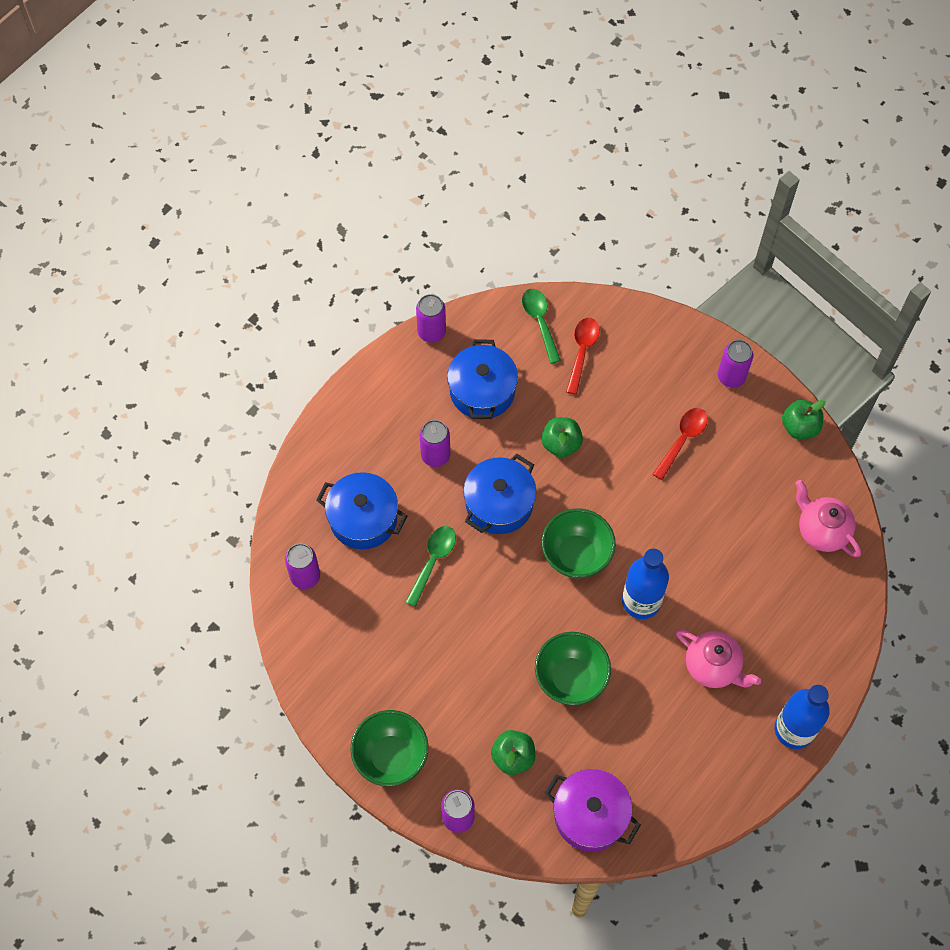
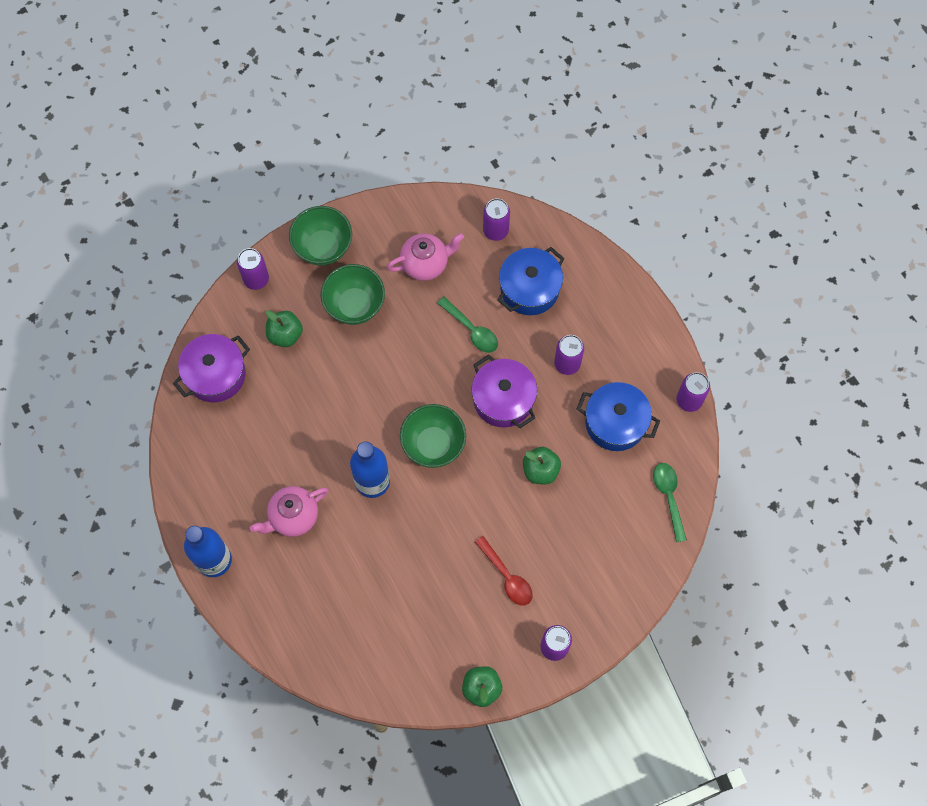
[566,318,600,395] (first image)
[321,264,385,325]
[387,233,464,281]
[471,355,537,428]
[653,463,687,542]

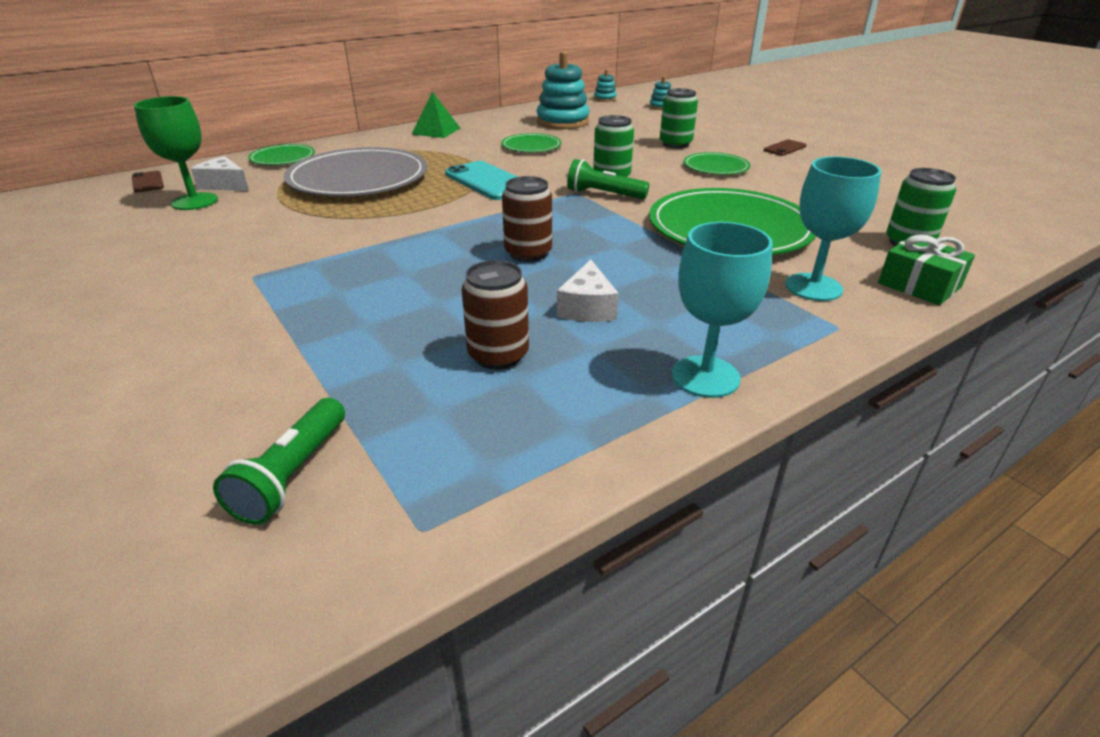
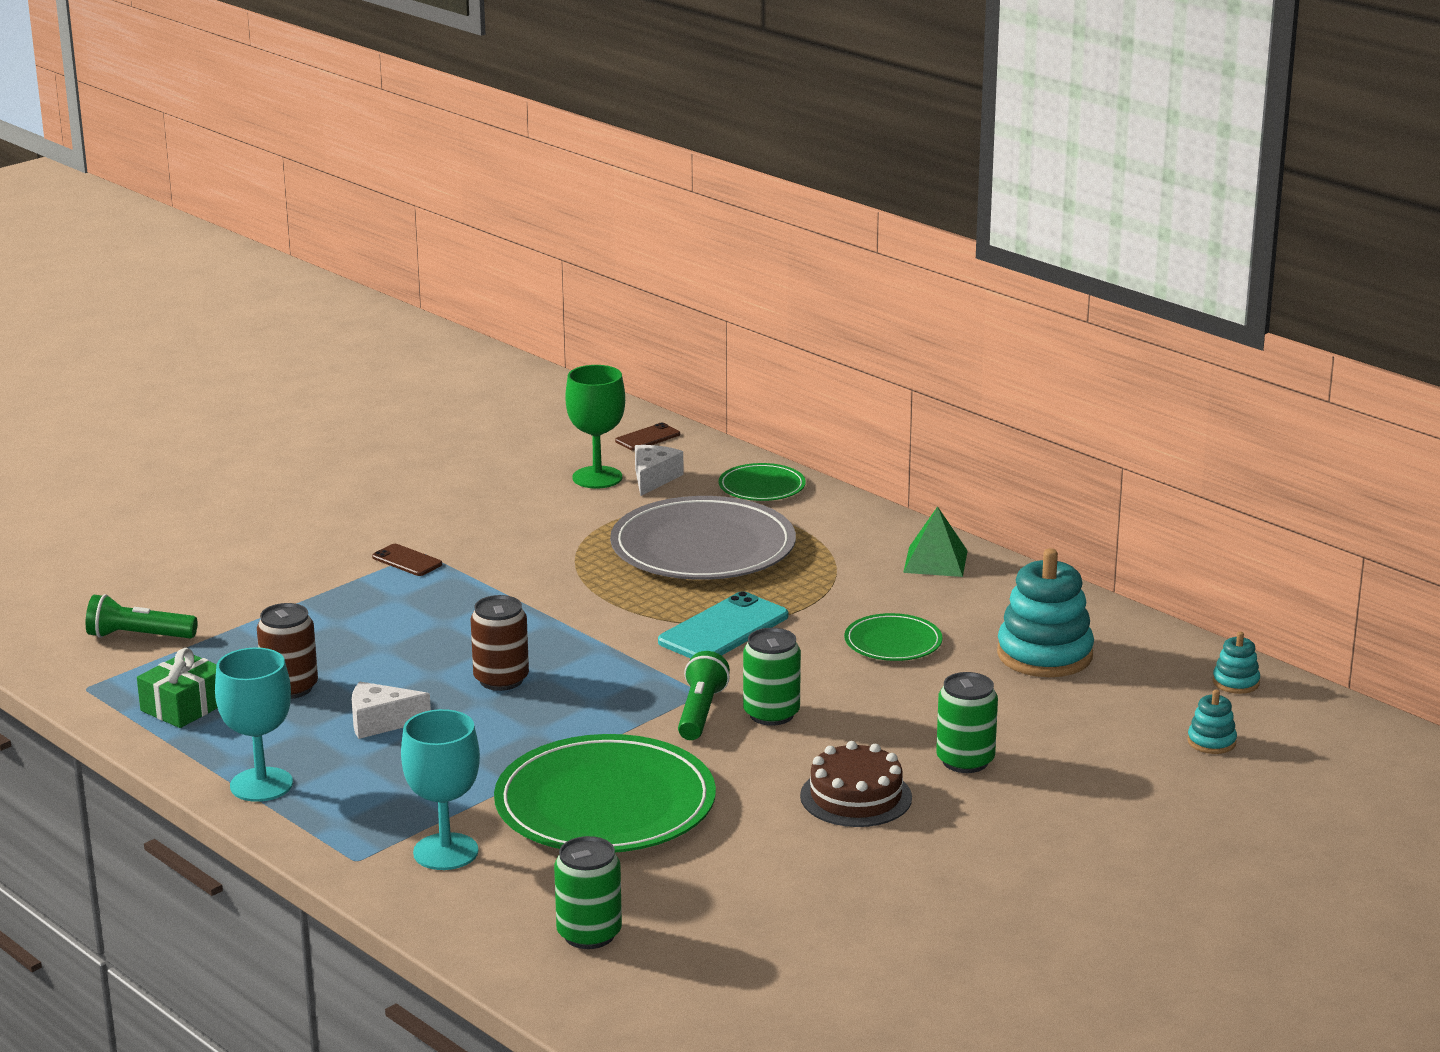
[372,544,442,576]
[137,648,218,728]
[800,741,912,827]

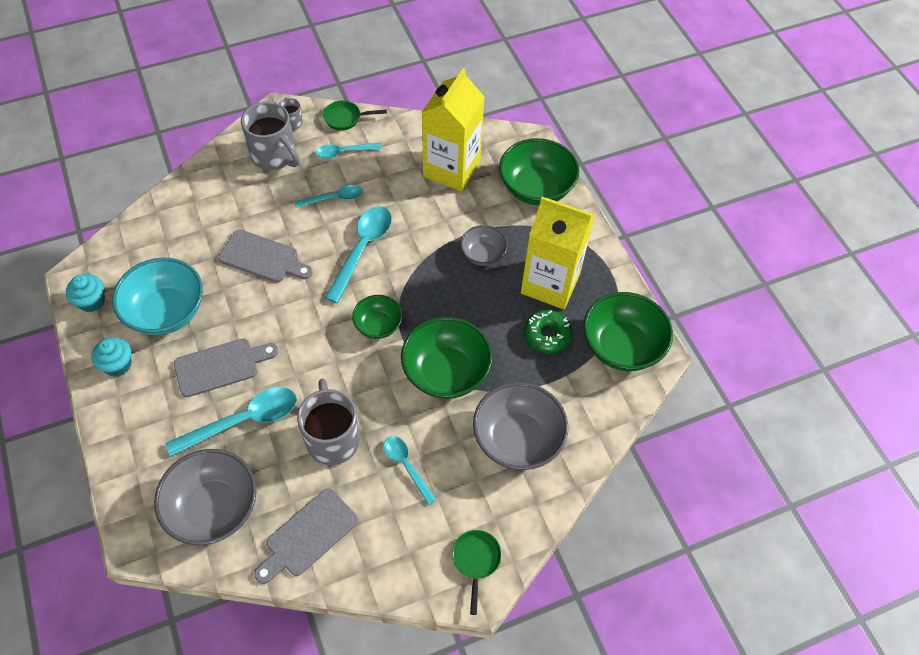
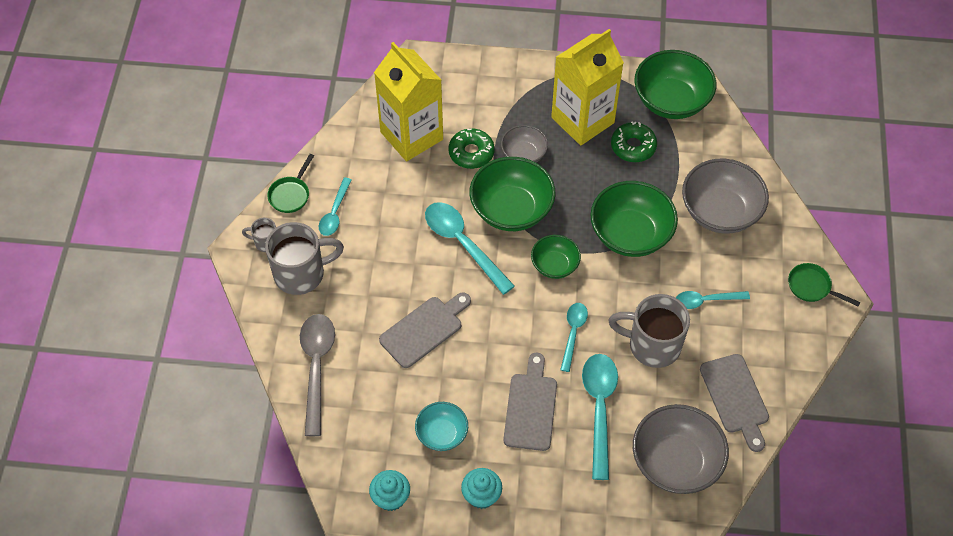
[300,314,335,436]
[449,128,495,169]
[560,303,588,372]
[470,157,555,231]
[415,402,468,451]

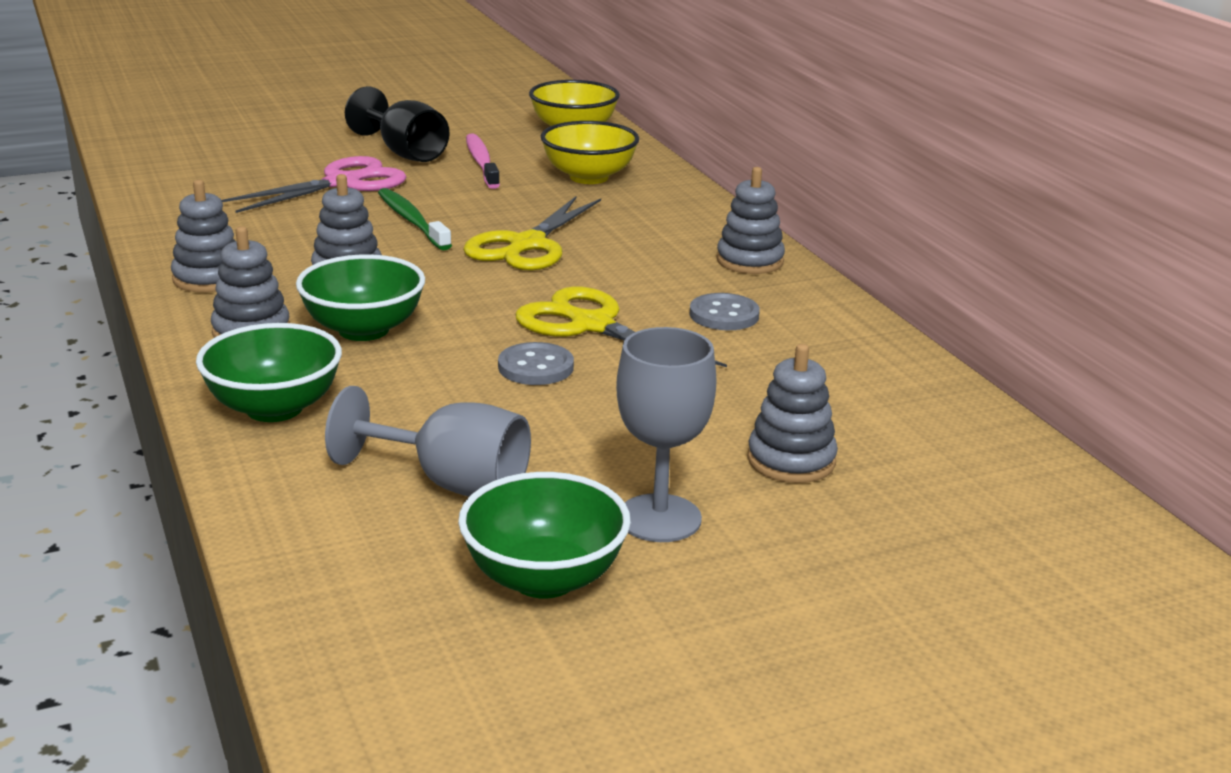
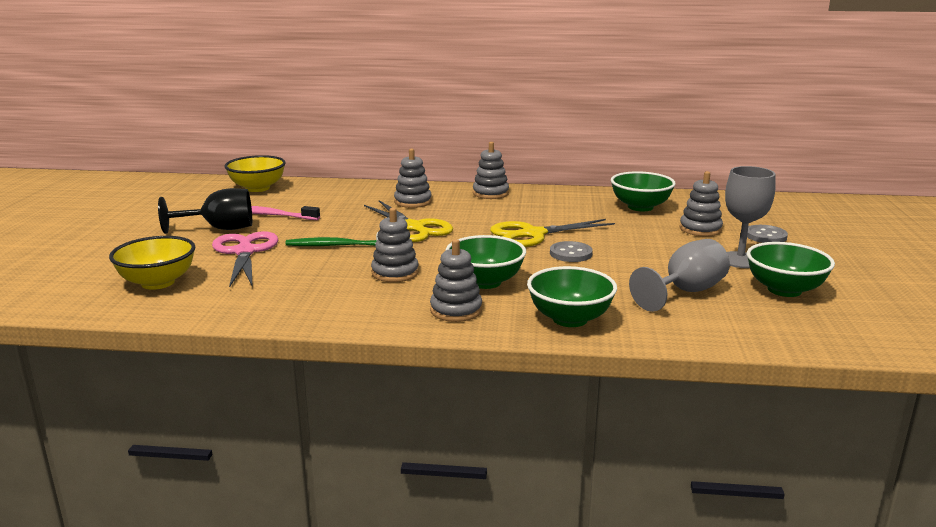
[611,171,676,211]
[394,149,432,208]
[109,236,195,290]
[747,225,788,243]

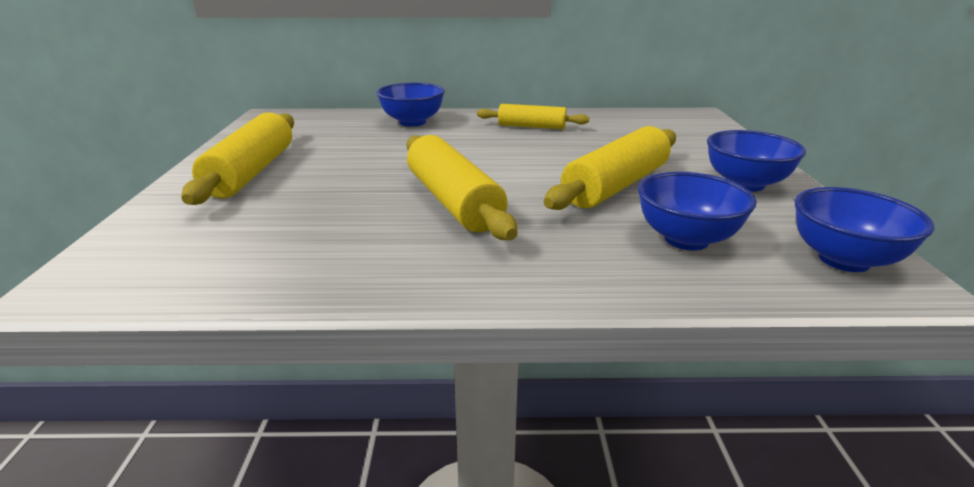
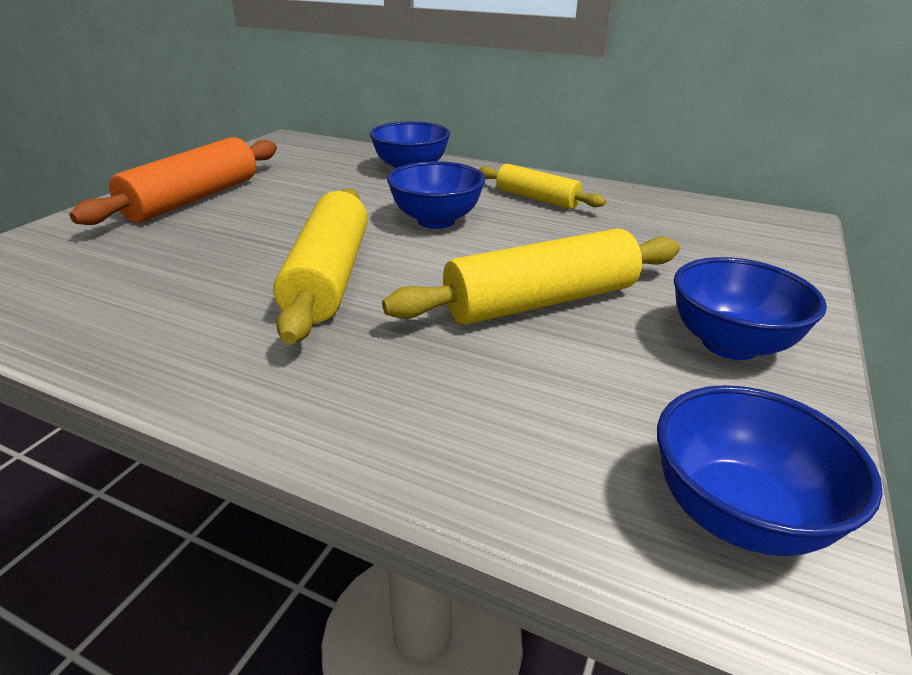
[387,161,485,229]
[70,137,277,225]

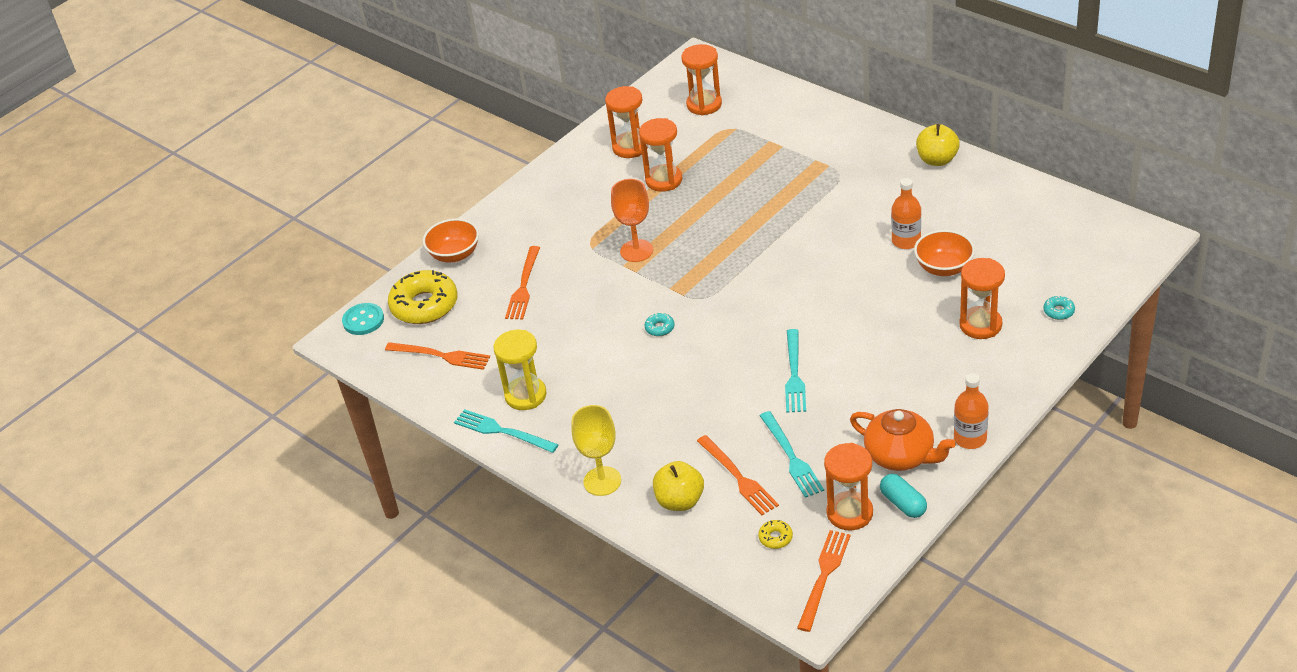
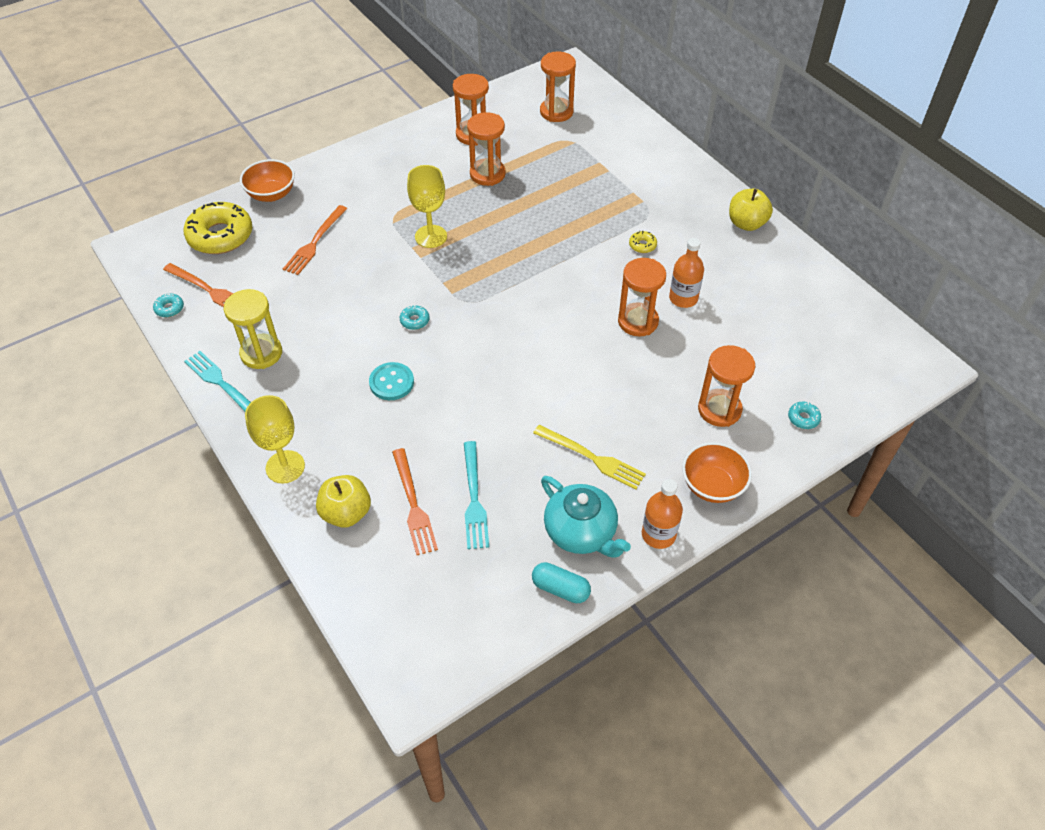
[785,329,806,413] (first image)
[797,530,851,632] (first image)
[153,293,184,317]
[533,425,646,490]
[369,362,414,400]
[629,231,657,253]
[618,258,666,337]
[682,442,752,503]
[407,165,447,248]
[541,476,631,558]
[532,562,591,603]

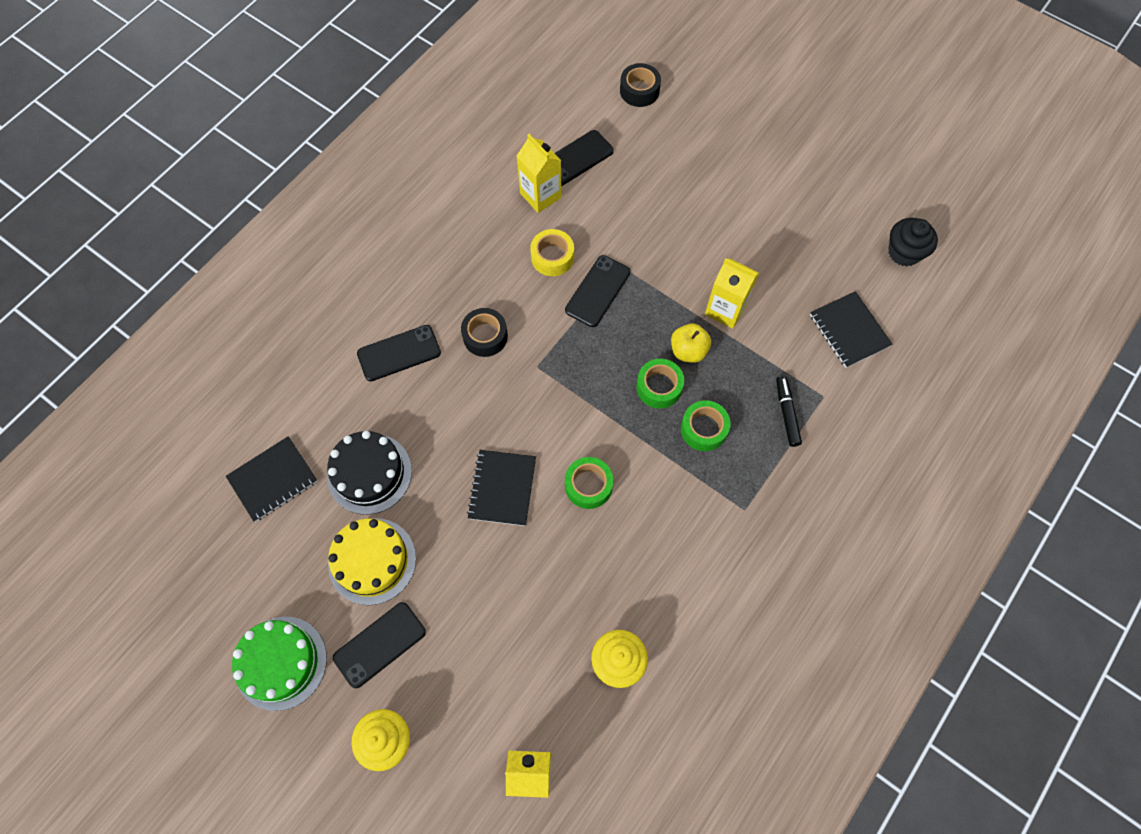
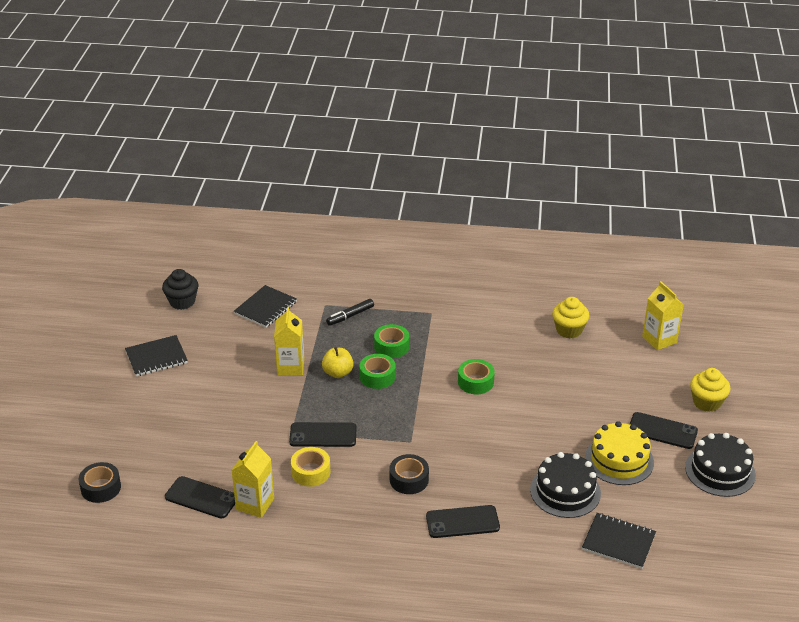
[125,335,188,376]
[685,433,756,497]
[426,505,500,538]

